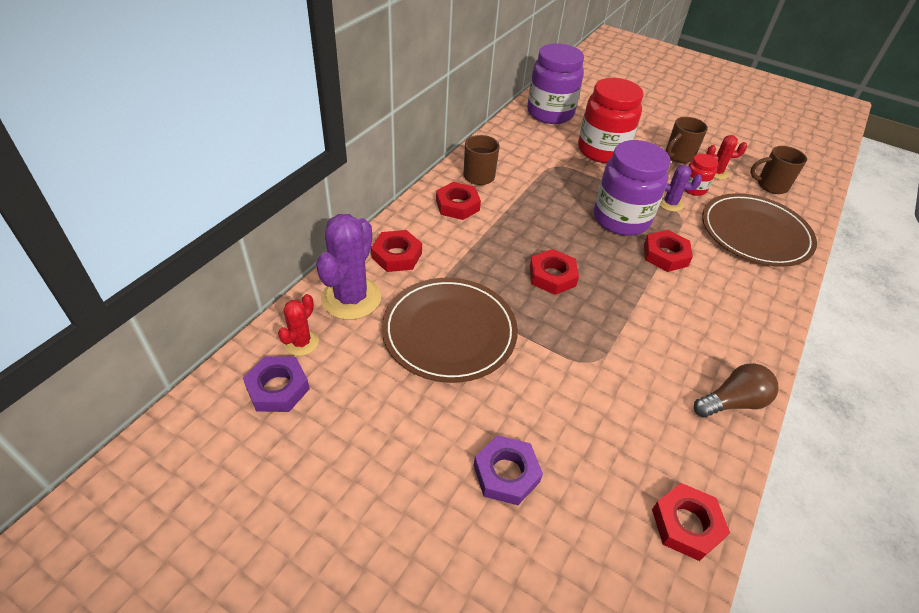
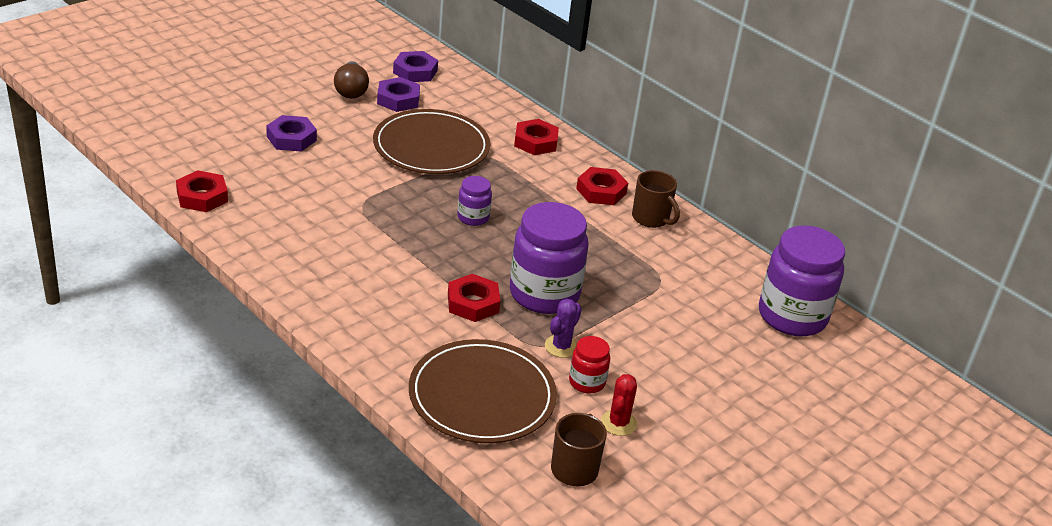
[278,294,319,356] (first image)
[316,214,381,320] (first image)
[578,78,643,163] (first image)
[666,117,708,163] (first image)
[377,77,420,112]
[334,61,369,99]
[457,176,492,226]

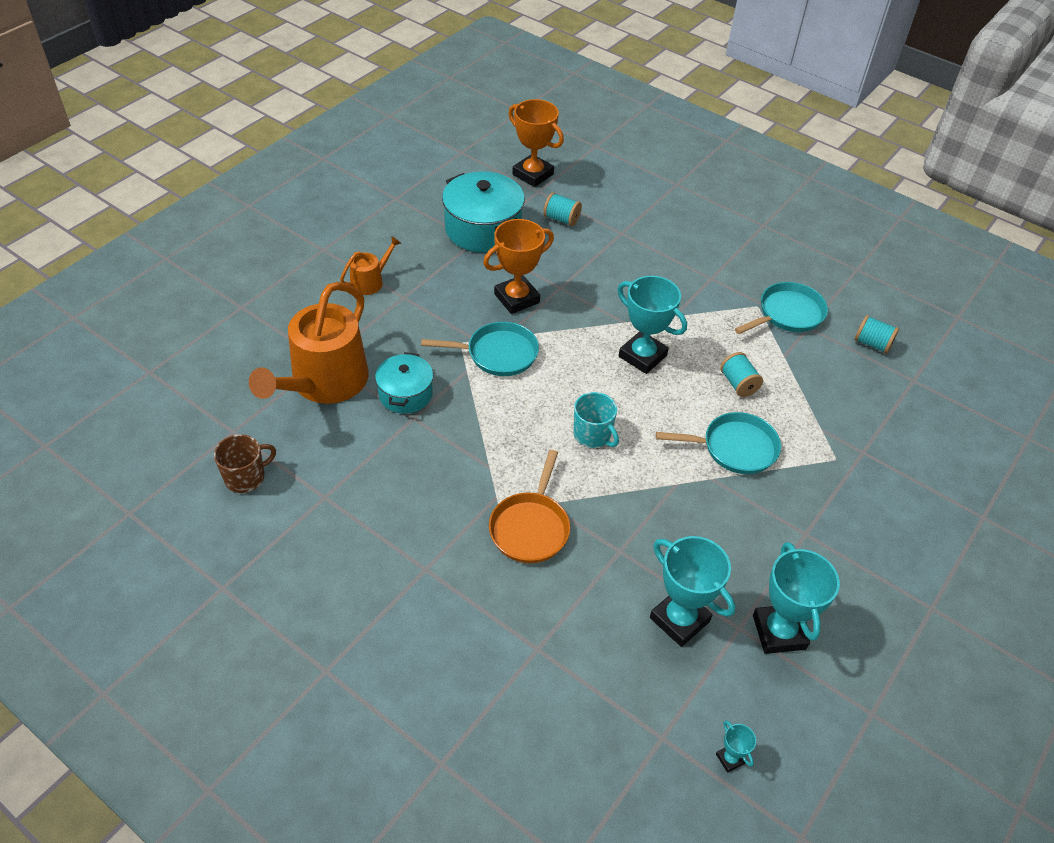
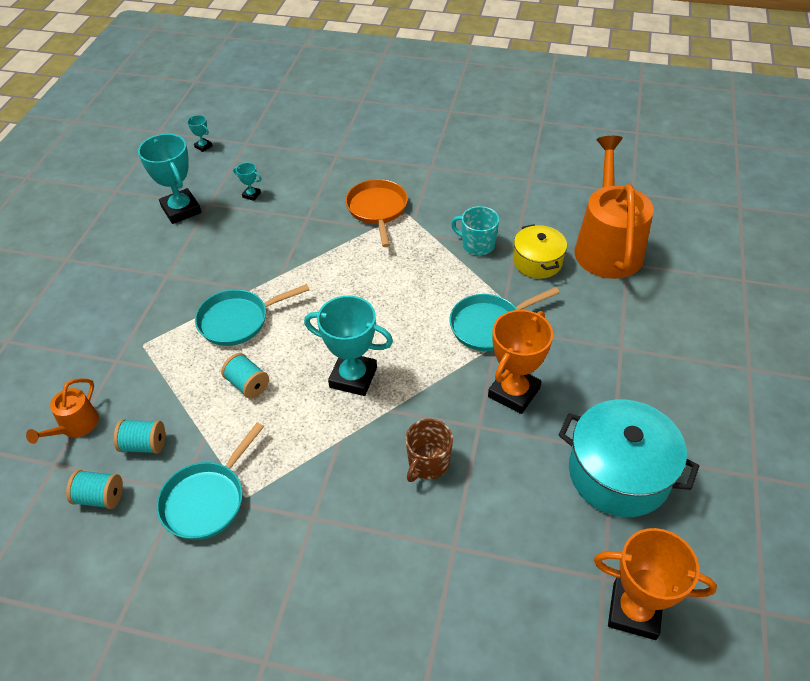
[405,419,453,482]
[26,378,99,444]
[114,419,165,454]
[451,206,499,255]
[513,224,567,279]
[233,163,261,201]

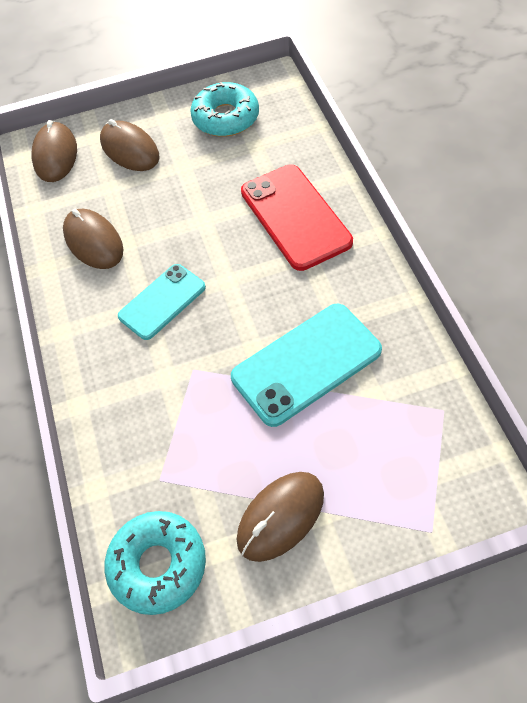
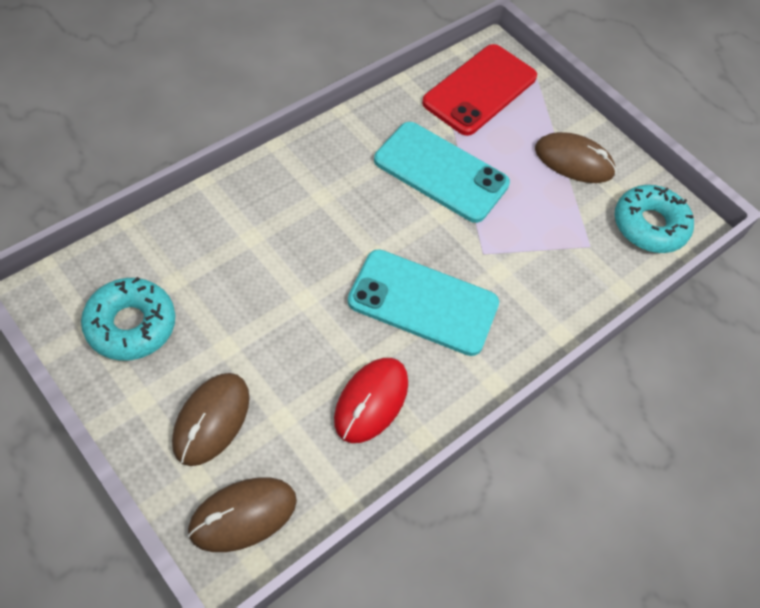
[422,44,537,136]
[334,358,408,443]
[348,249,499,356]

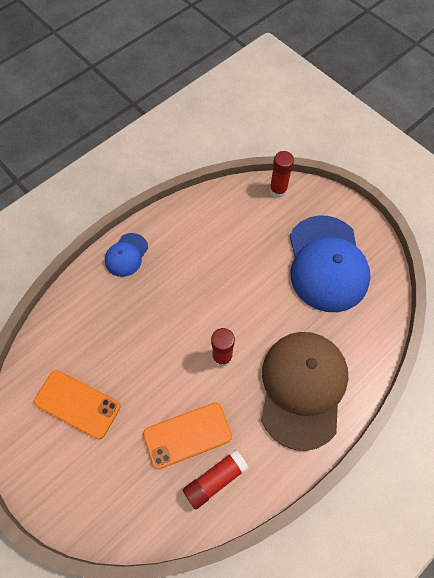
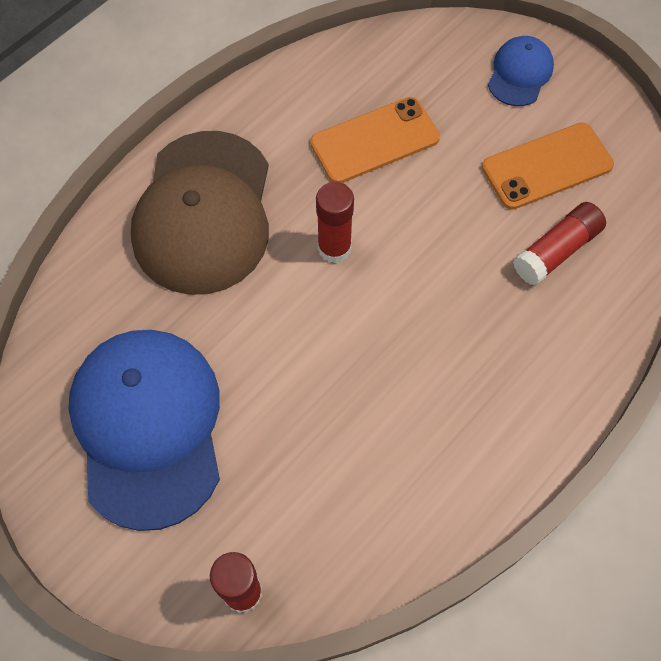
[488,36,554,106]
[513,202,606,285]
[482,123,614,210]

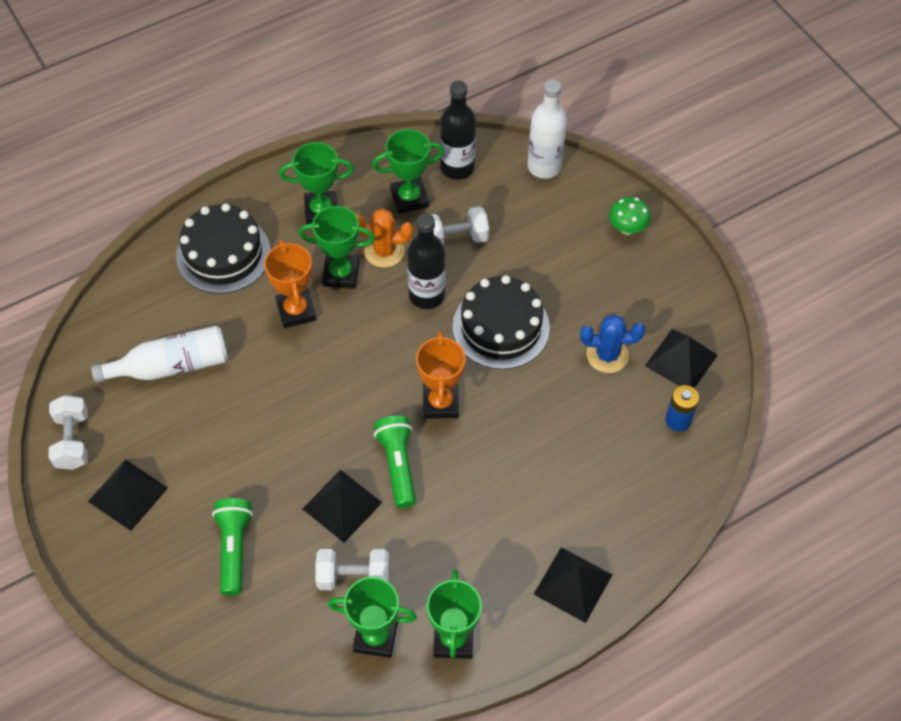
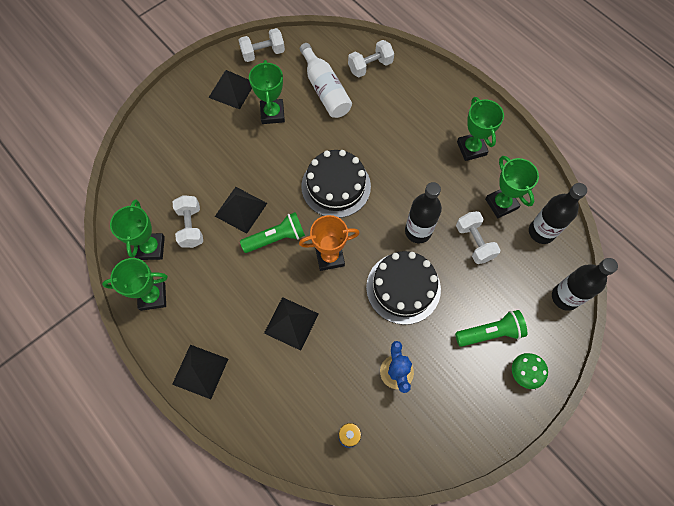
[264,240,316,328] (first image)
[356,209,413,268] (first image)
[348,40,394,77]
[301,150,371,218]
[455,310,527,347]
[249,60,285,124]
[264,297,319,351]
[552,258,618,311]

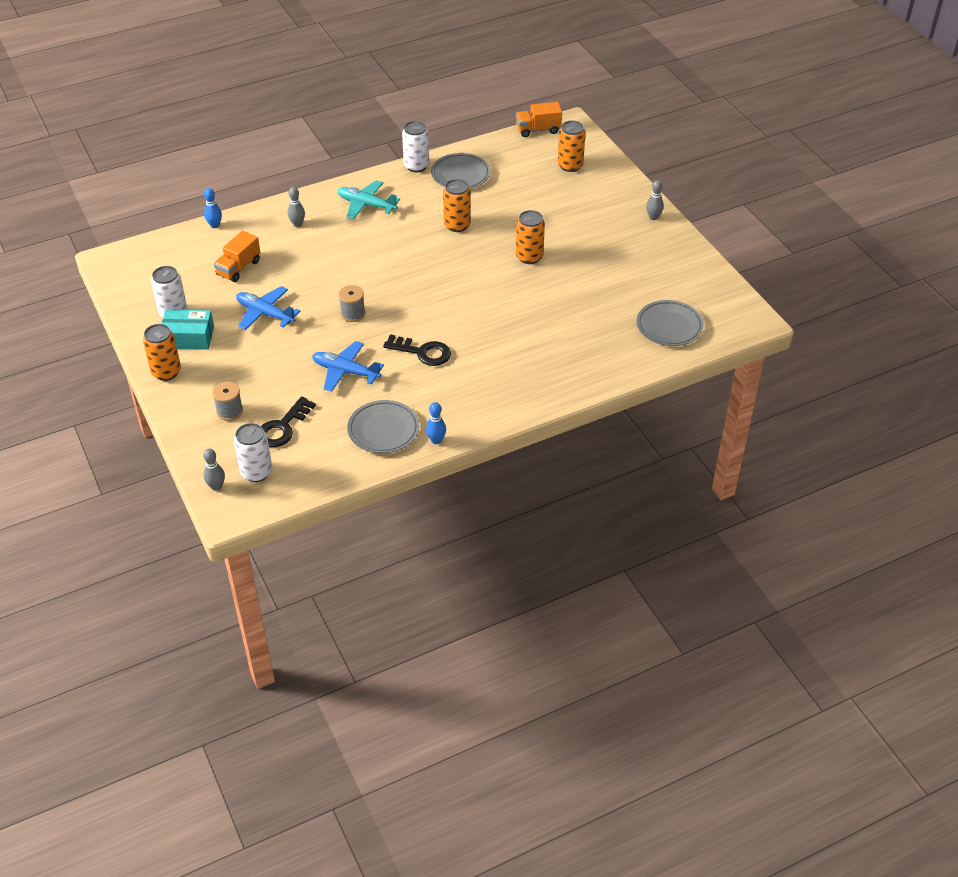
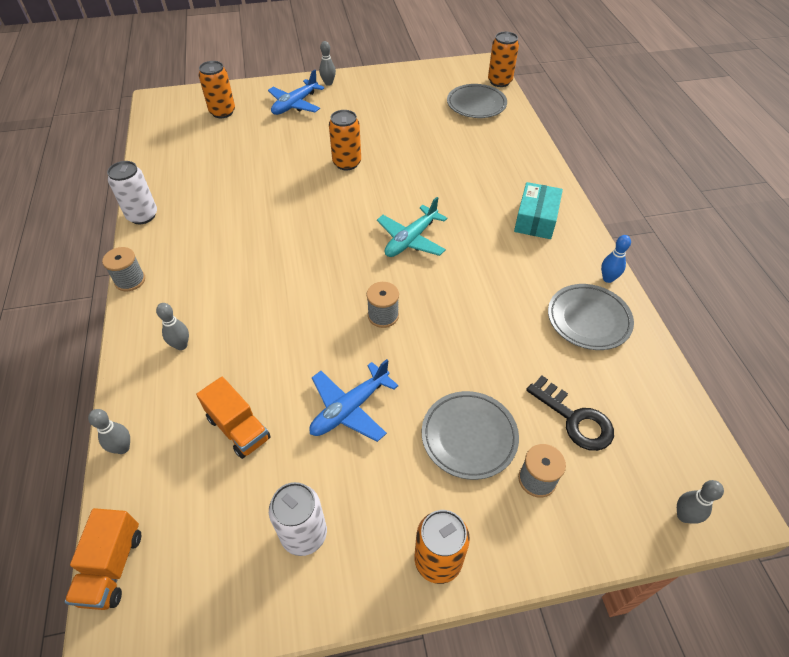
[234,423,272,482] (first image)
[383,334,451,366] (first image)
[102,247,145,292]
[514,182,563,239]
[268,70,325,115]
[377,197,447,257]
[422,391,519,480]
[488,32,519,87]
[65,508,141,610]
[88,409,130,454]

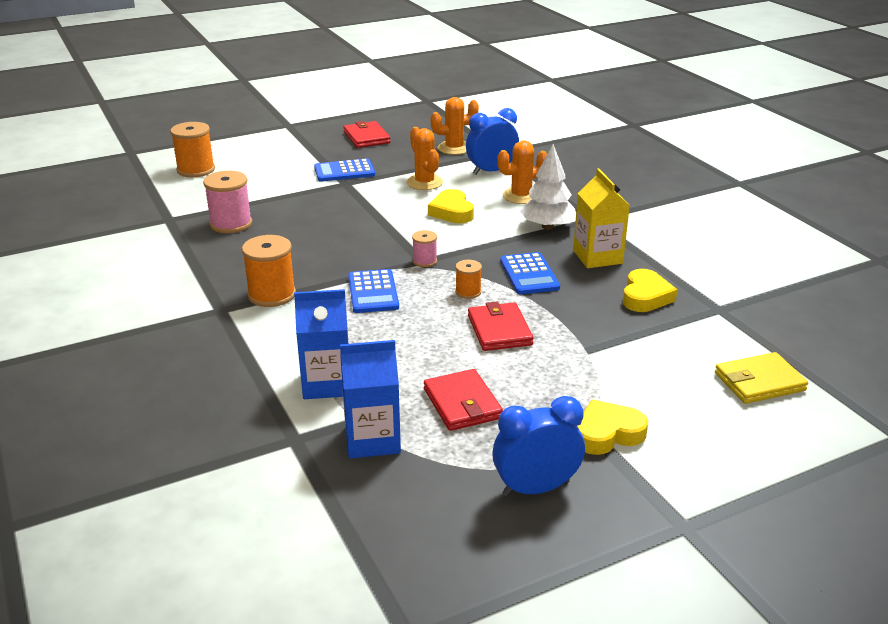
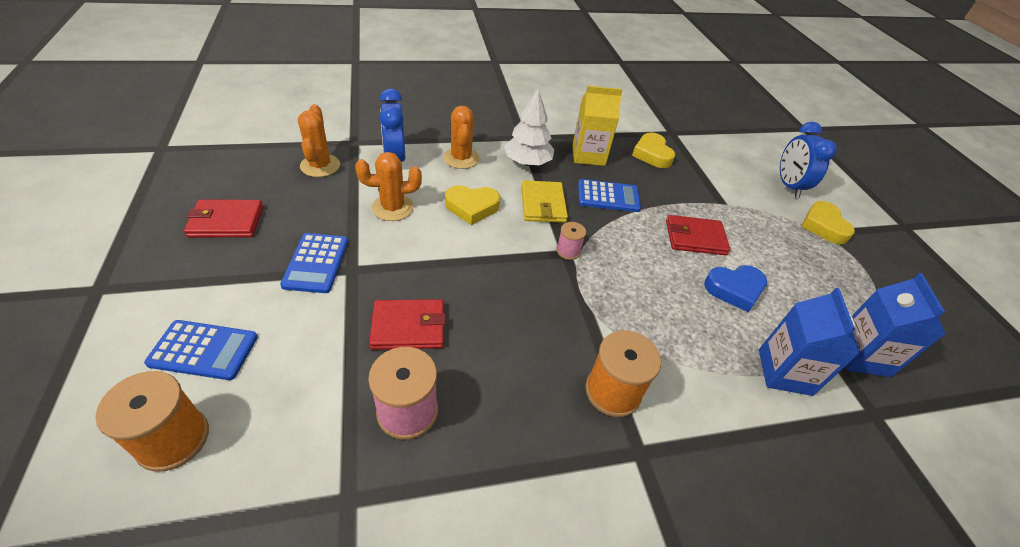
[455,260,482,299] (first image)
[704,265,767,312]
[144,320,258,380]
[369,299,446,350]
[780,122,837,198]
[521,180,568,223]
[632,132,675,168]

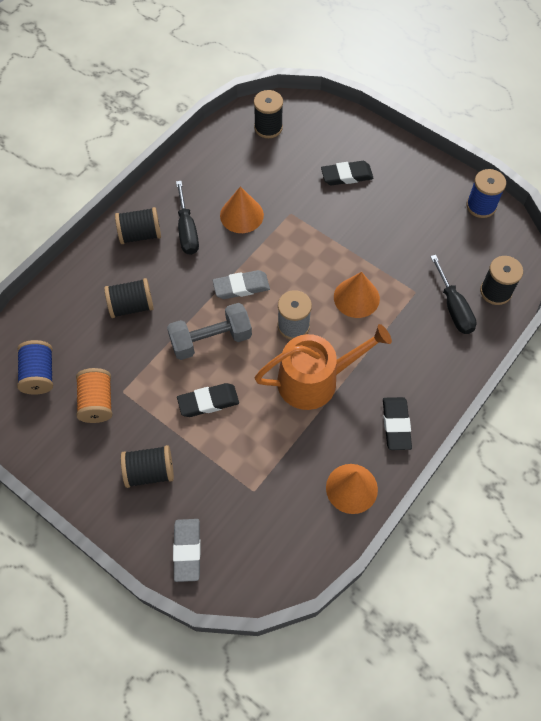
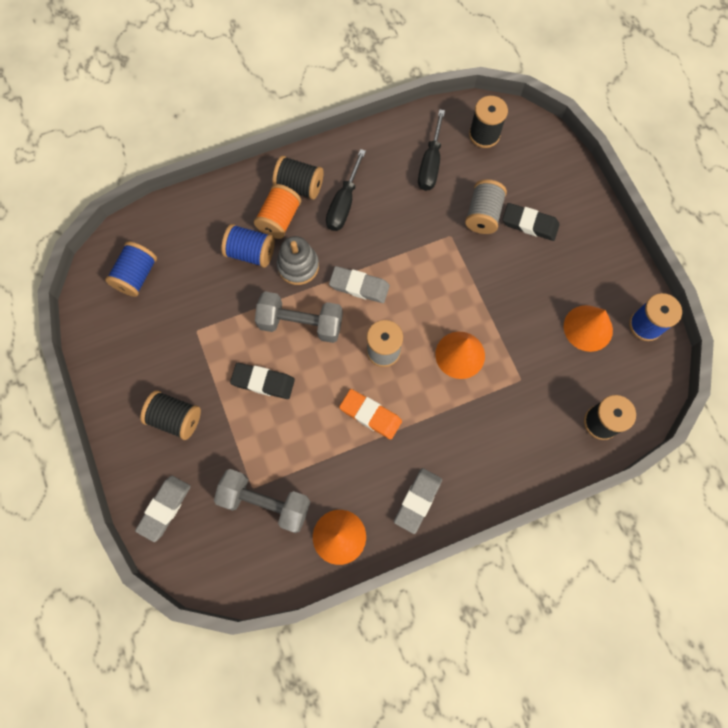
[214,469,311,533]
[277,236,319,285]
[465,179,507,234]
[254,184,301,239]
[564,305,613,352]
[418,109,445,191]
[339,389,402,440]
[222,224,275,268]
[394,468,442,534]

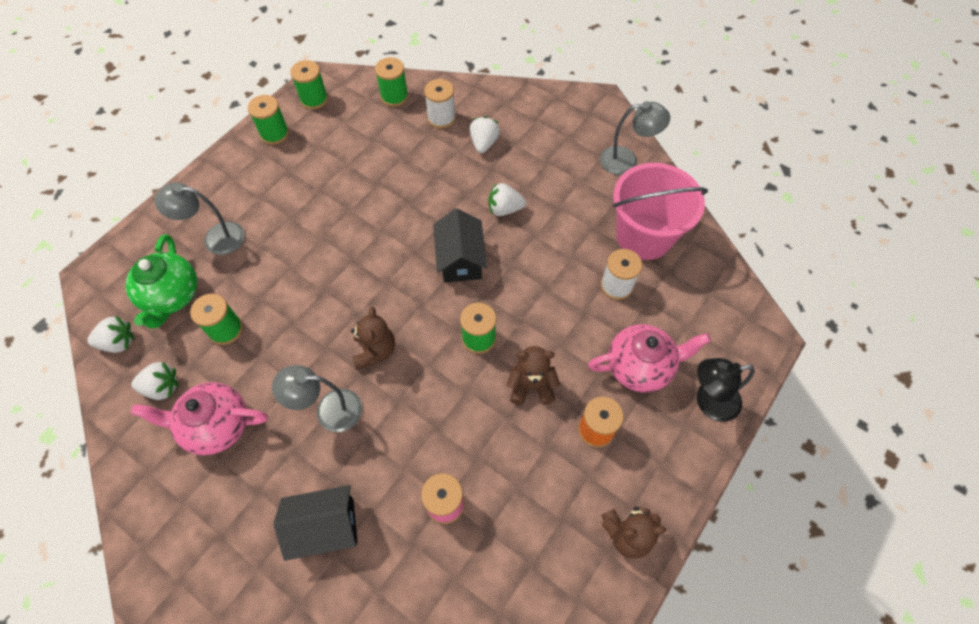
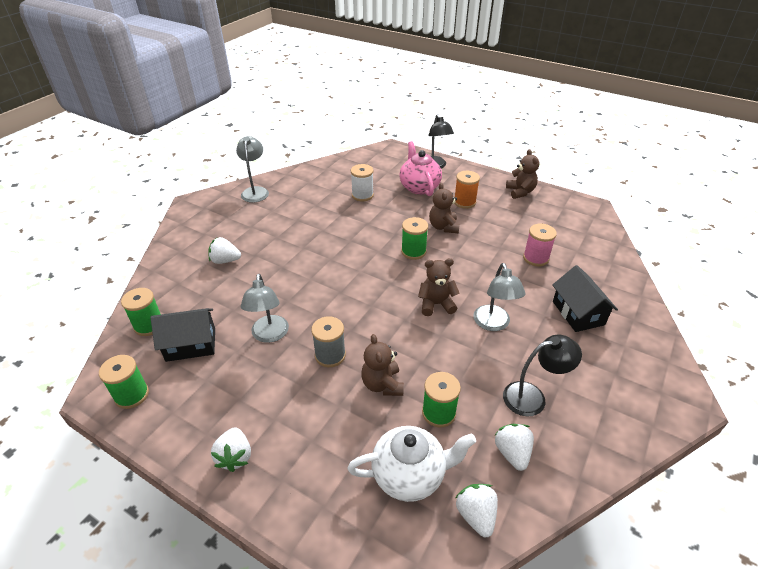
[248,95,289,145] (first image)
[424,79,456,129] (first image)
[613,163,708,260] (first image)
[311,316,346,367]
[361,334,404,396]
[241,274,289,343]
[151,308,215,362]
[211,427,251,472]
[503,335,582,417]
[348,426,476,502]

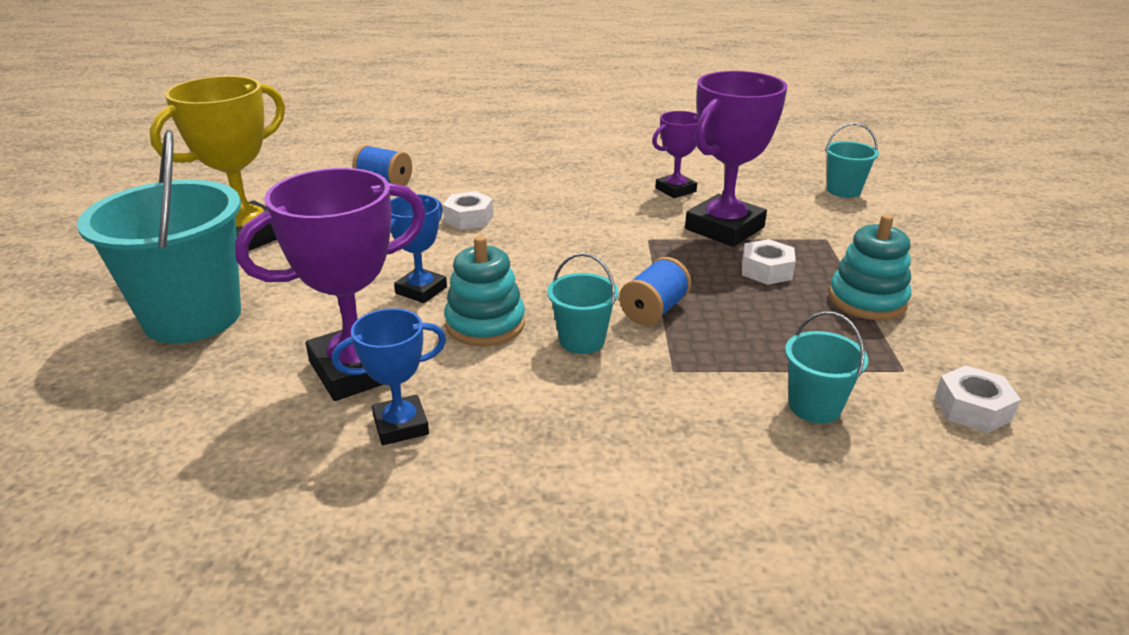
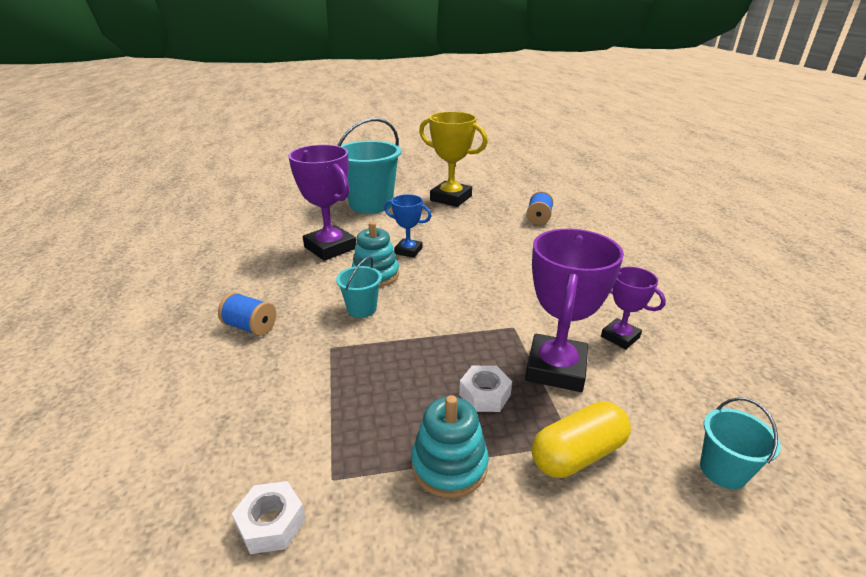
[332,308,446,445] (first image)
[443,191,494,230] (first image)
[785,311,868,423] (first image)
[532,401,631,478]
[218,292,276,336]
[525,229,624,392]

